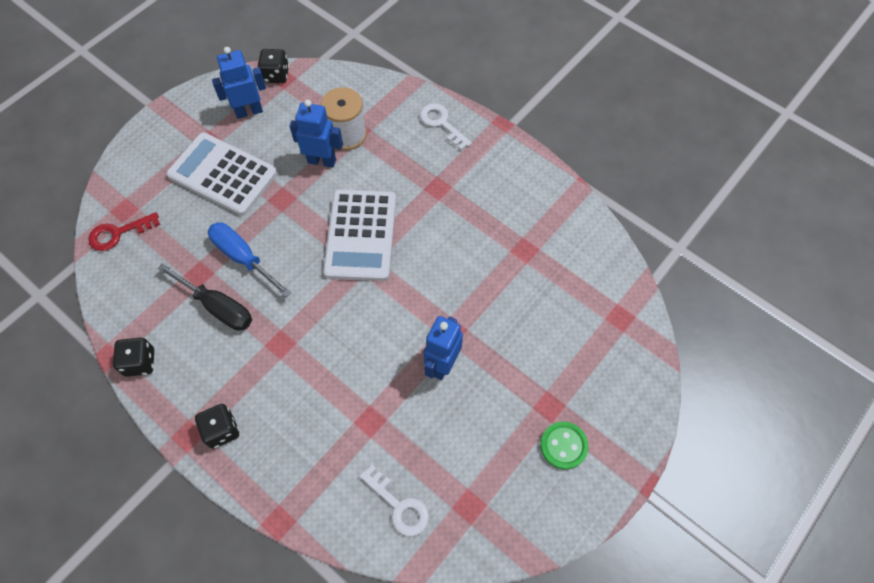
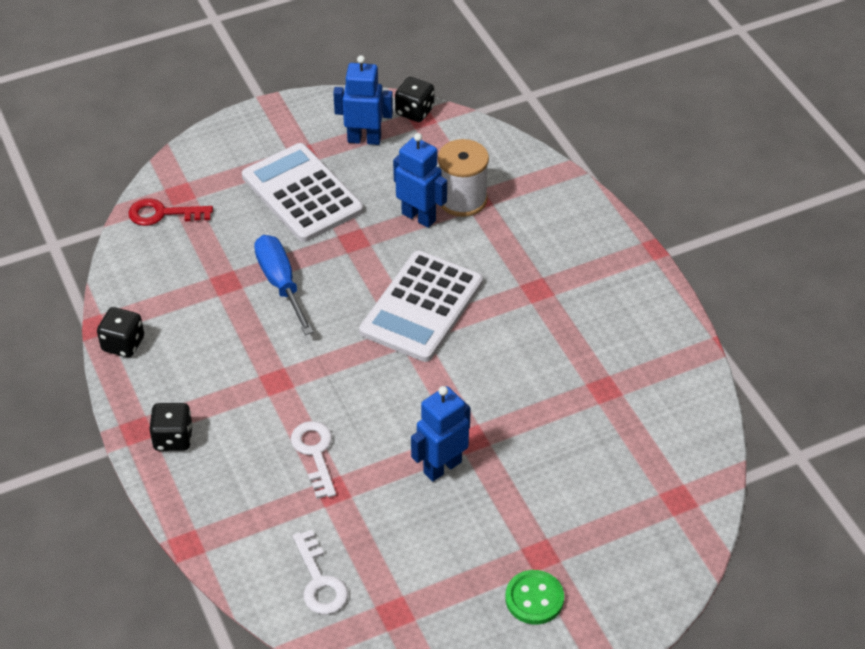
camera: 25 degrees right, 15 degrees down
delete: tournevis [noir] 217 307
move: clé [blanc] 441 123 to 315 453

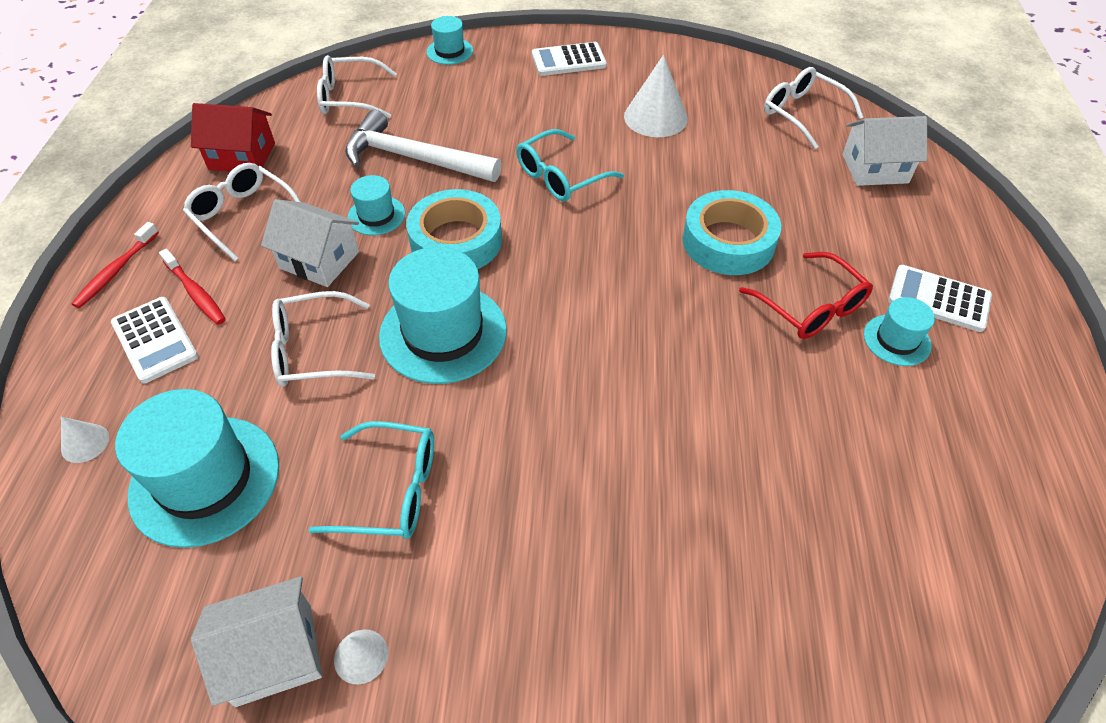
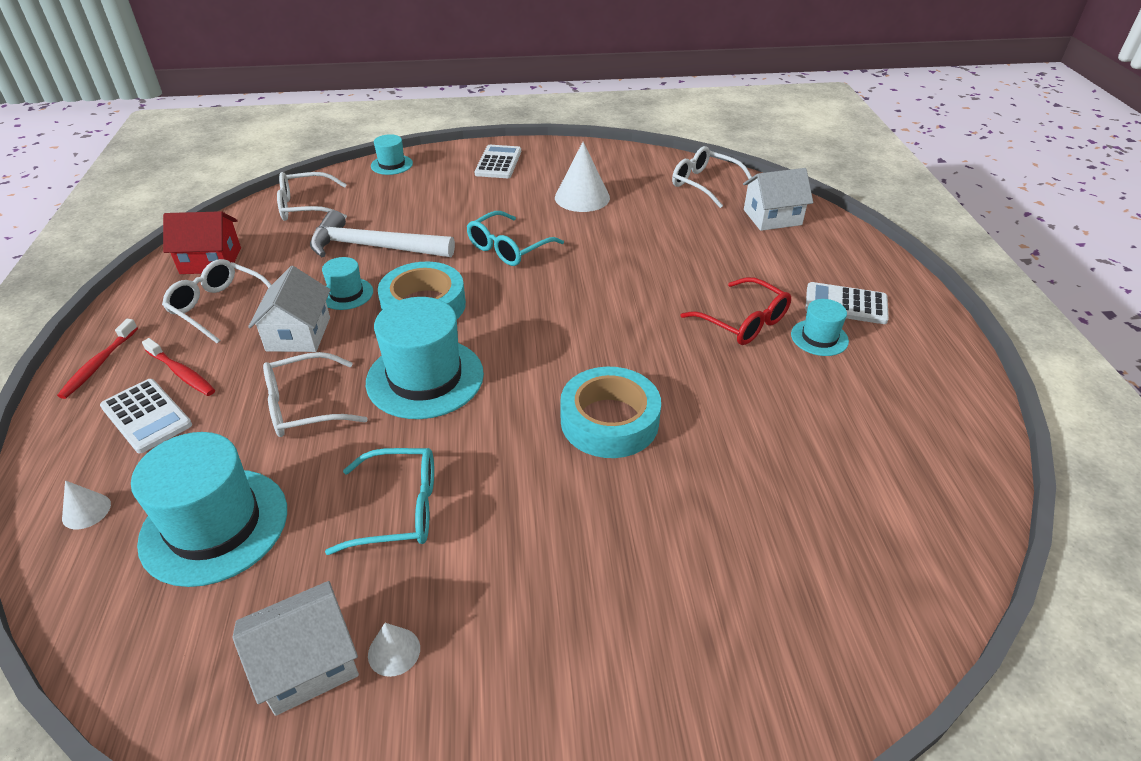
camera: 10 degrees left, 10 degrees down
move: ruban adhésif [turquoise] 728 242 to 609 421
rotate: maison [blanc] 319 260 = 298 334 75 degrees clockwise; calculatrice [blanc] 568 60 = 498 162 120 degrees clockwise

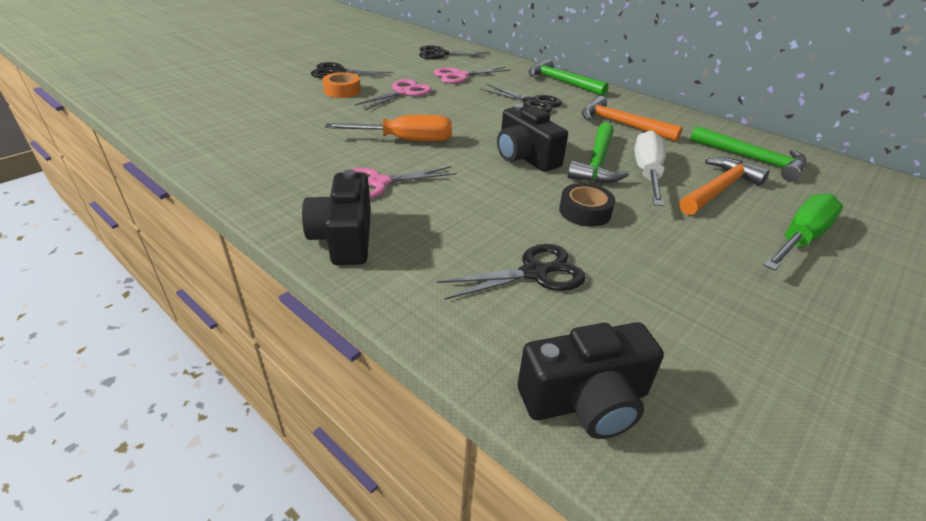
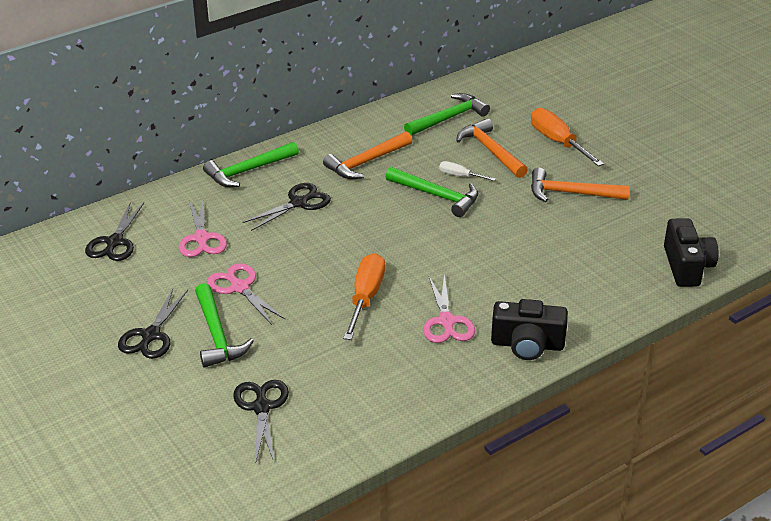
camera: 75 degrees left, 0 degrees up
delete: appareil photo [noir] 525 157; ruban adhésif [noir] 585 211
insert: marteau [orange] 571 193
move: ciseaux [noir] 534 273 to 261 407
replace: ruban adhésif [orange] 342 91 to marteau [vert] 217 334
recolor: tournevis [vert] 800 239 to tournevis [orange] 558 142
resize: tournevis [blanc] 647 173 = 460 176 x0.54

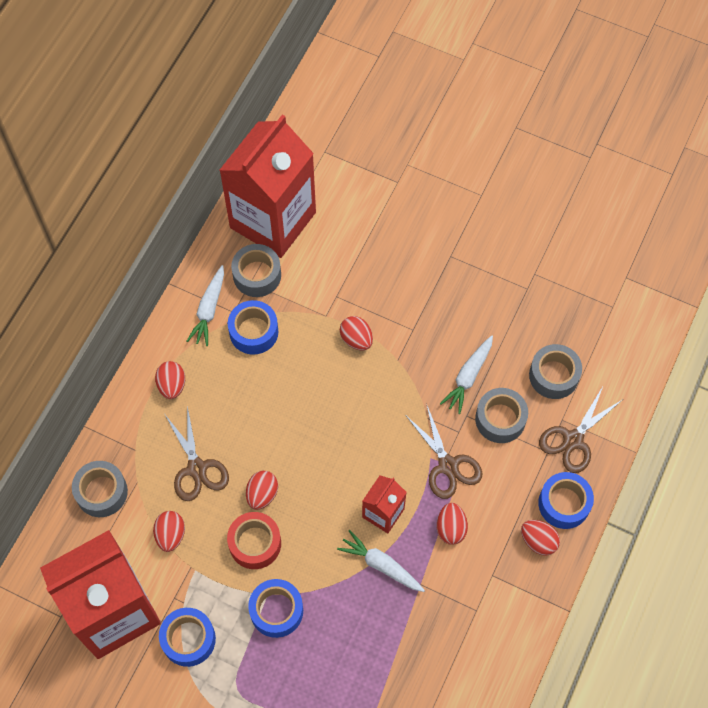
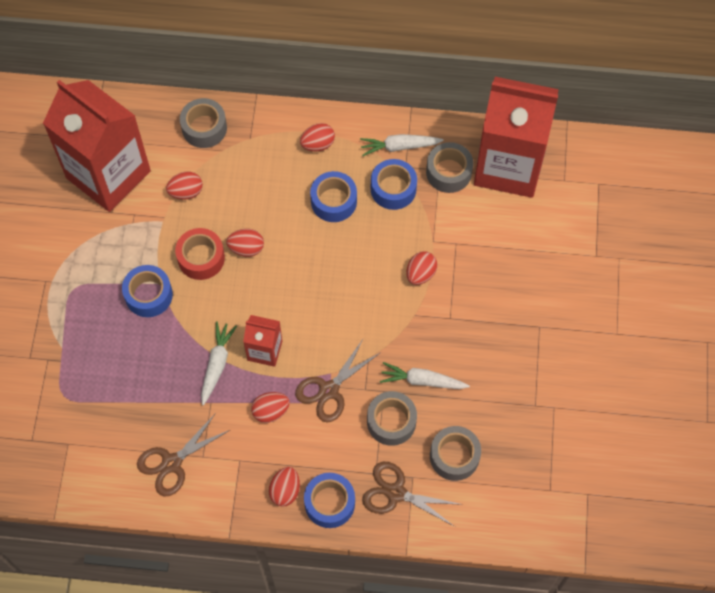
camera: 70 degrees right, 0 degrees up
move: ruban adhésif [bleu] 188 639 to 333 201; ciseaux [marron] 196 468 to 172 463

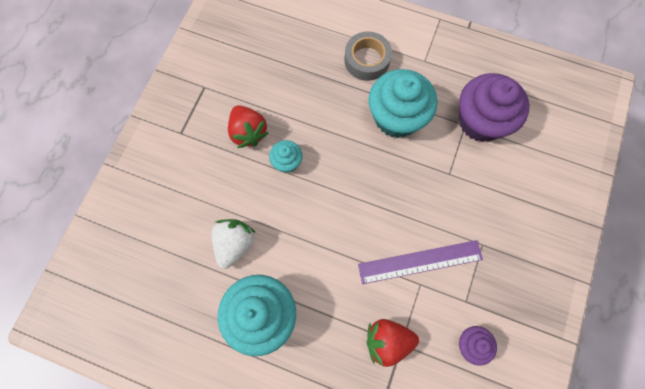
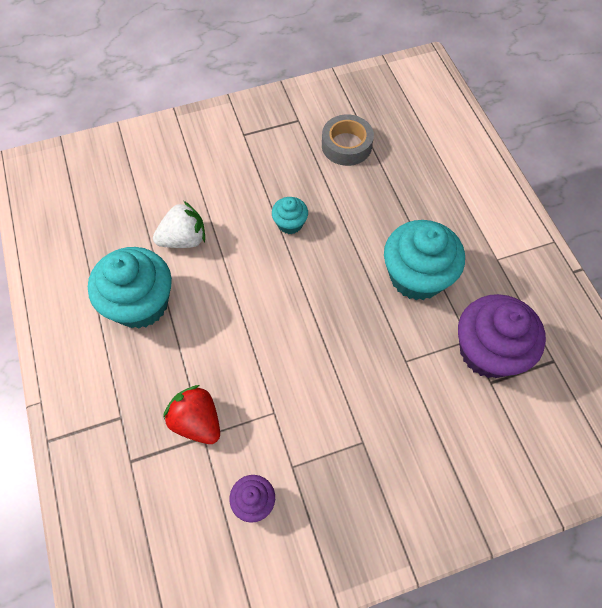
camera: 50 degrees right, 10 degrees down
delete: fraise [rouge] 248 132; règle [violet] 420 262
move: ruban adhésif [gris] 367 60 to 346 145

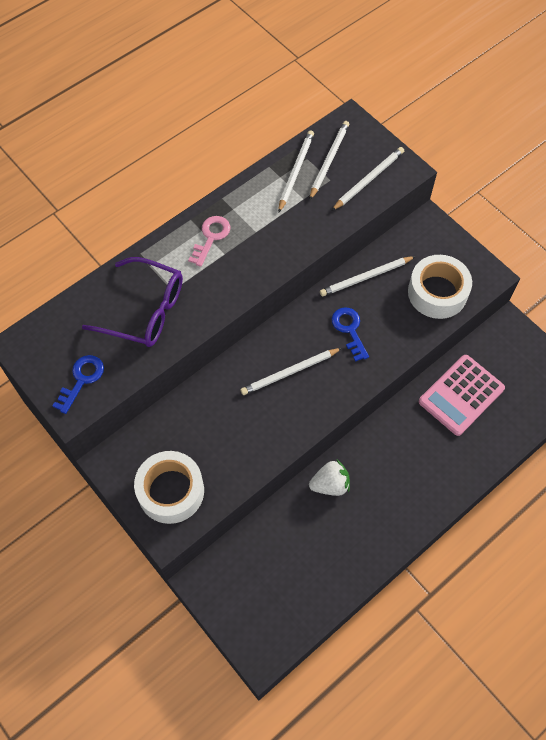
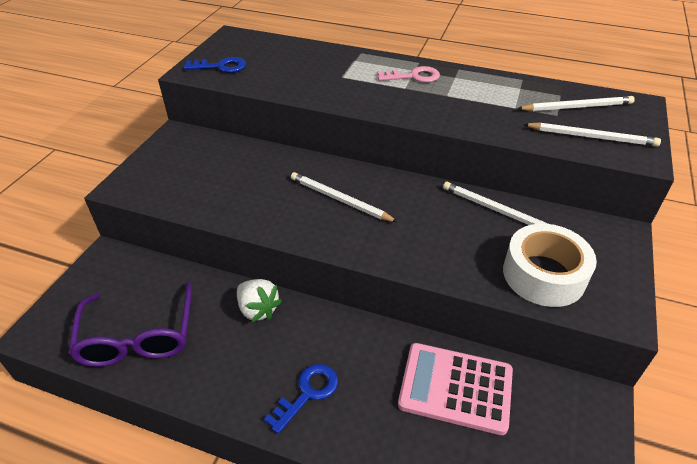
camera: 60 degrees right, 20 degrees down
delete: ruban adhésif [blanc] 171 491; crayon [blanc] 295 171
move: lunettes [violet] 144 310 to 138 335; clé [bleu] 349 330 to 307 393

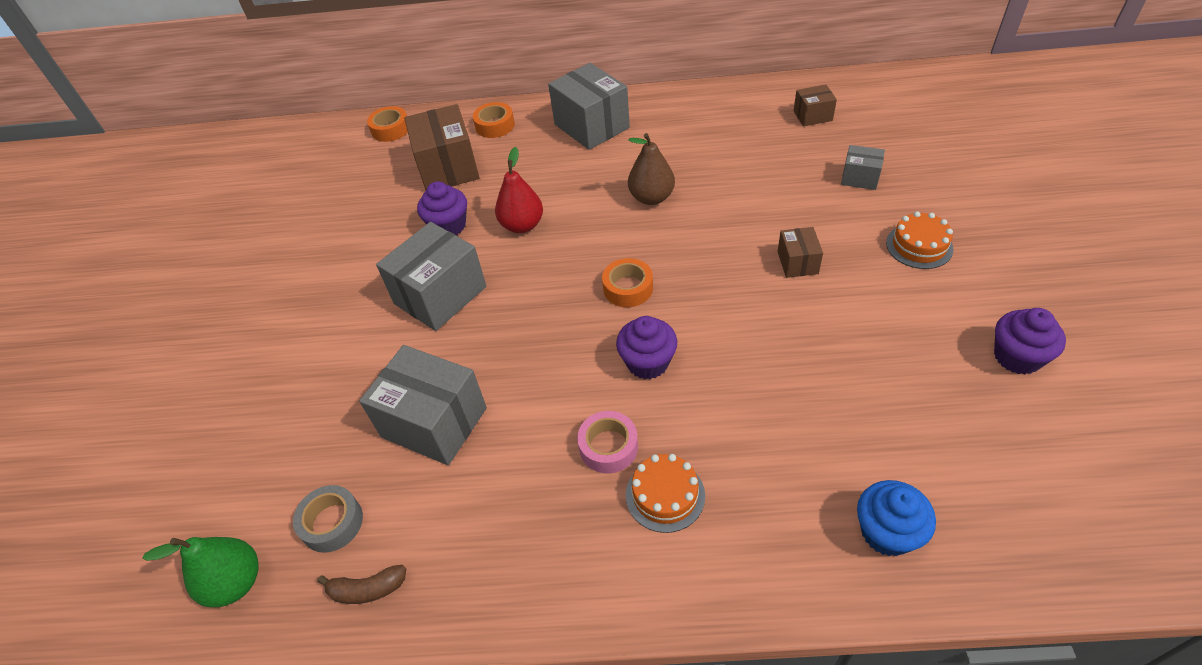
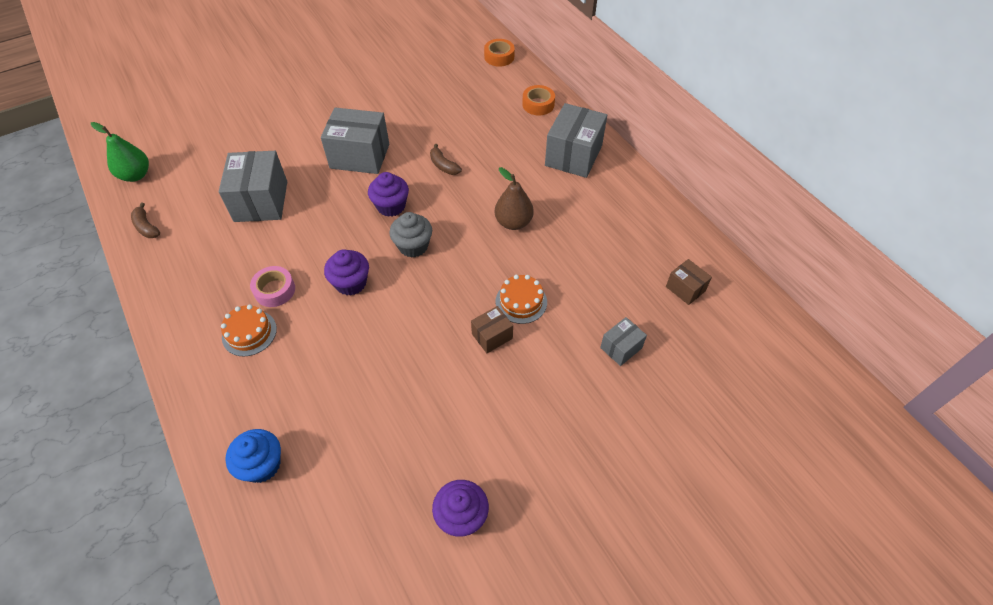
camera: 55 degrees right, 5 degrees up
delete: ruban adhésif [gris] 332 523; boîte [marron] 448 168
move: muffin [violet] 448 226 to 391 206; gâteau [orange] 919 246 to 521 302
replace: poire [rouge] 522 225 to banane [marron] 443 165; ruban adhésif [orange] 628 288 to muffin [gris] 413 246
rotate: boîte [gris] 860 178 = 621 348 60 degrees clockwise

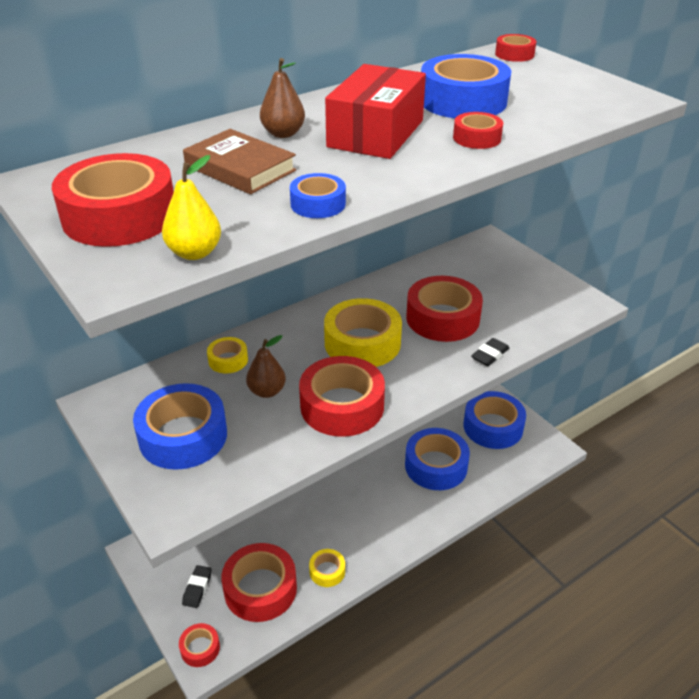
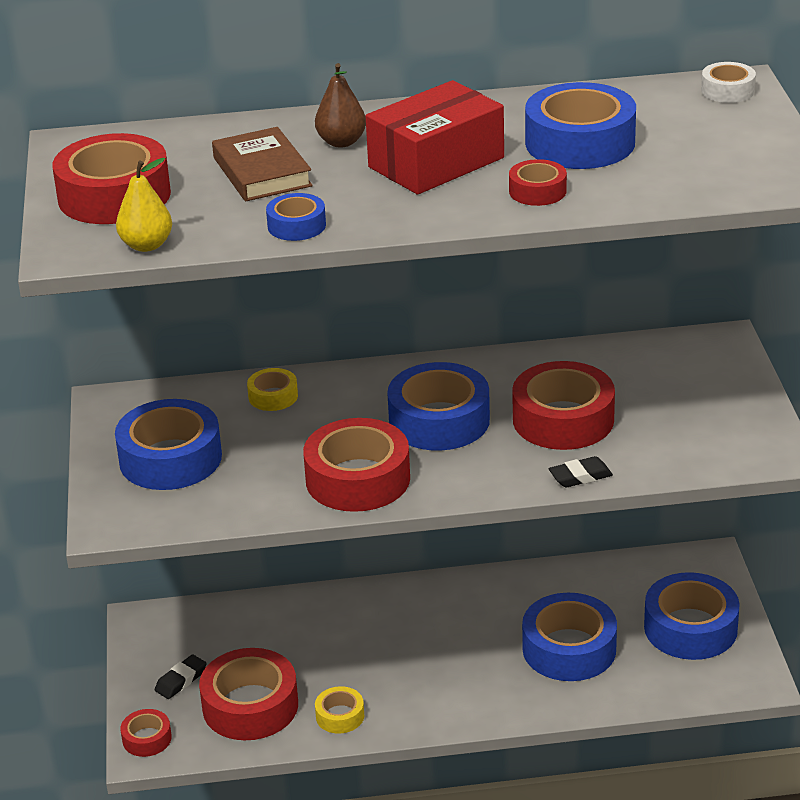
camera: 30 degrees right, 5 degrees down
delete: poire [marron] 267 391
recolor: ruban adhésif [jaune] 362 343 to ruban adhésif [bleu] 439 420; ruban adhésif [rouge] 514 54 to ruban adhésif [blanc] 727 90

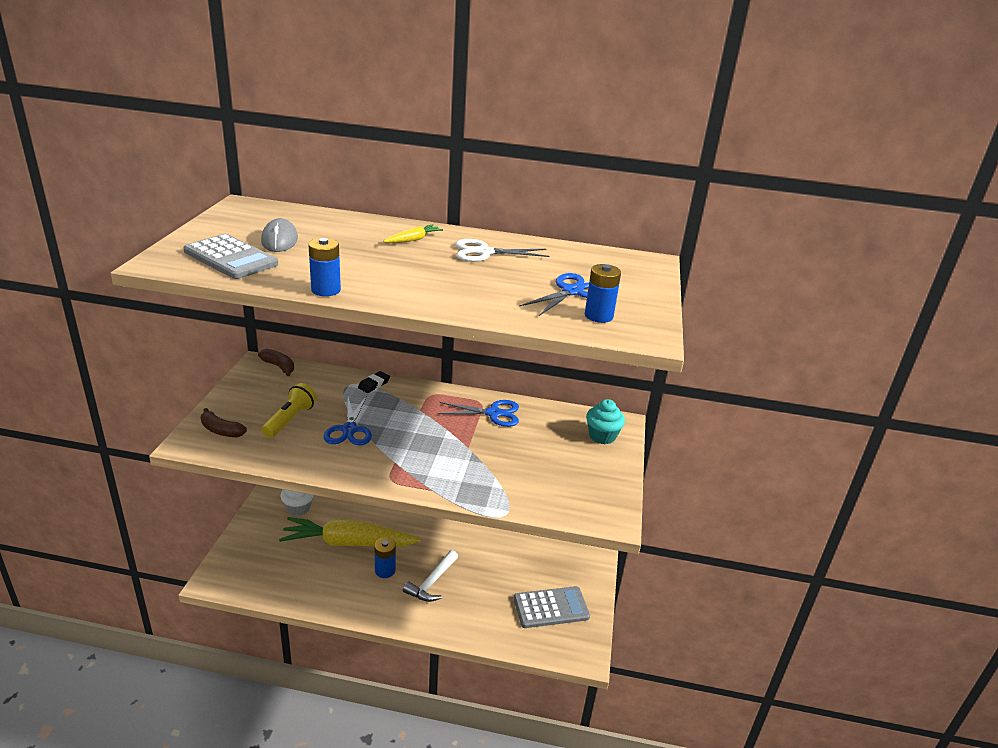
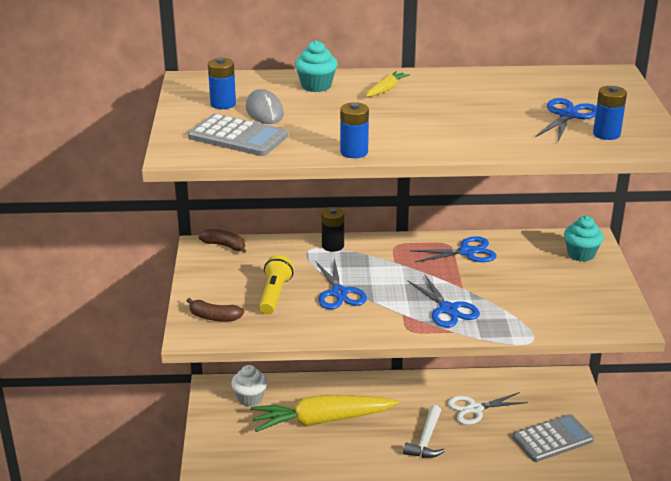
camera: 10 degrees left, 0 degrees up
insert: muffin [turquoise] 316 86; ciseaux [bleu] 448 309
move: pile [bleu] 385 570 to 223 104; ciseaux [blanc] 484 252 to 475 409
replace: gomme [noir] 374 384 to pile [noir] 332 246

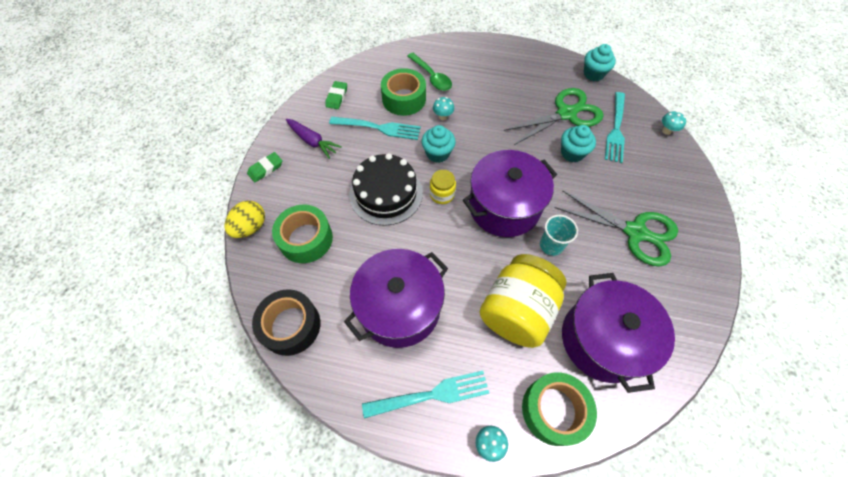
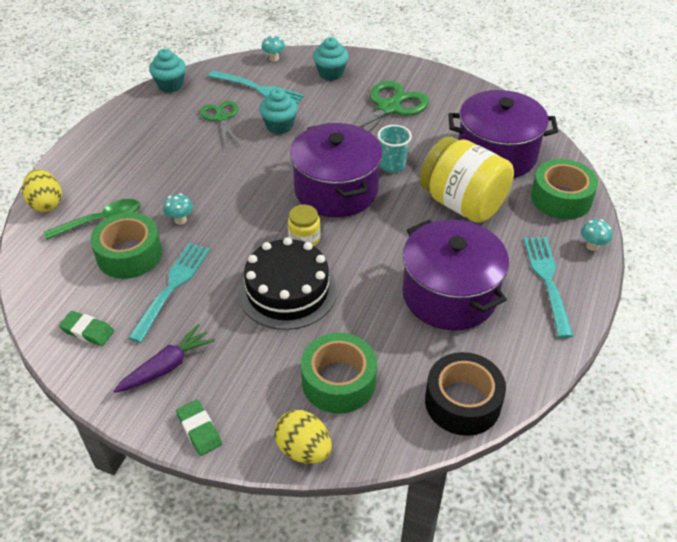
camera: 80 degrees left, 15 degrees down
insert: œuf [jaune] 46 204
move: muffin [turquoise] 437 153 to 331 73
resize: ciseaux [vert] 566 114 = 221 118 x0.62

